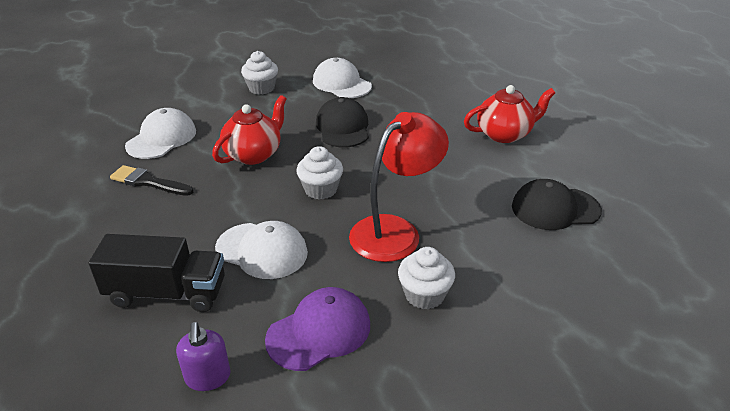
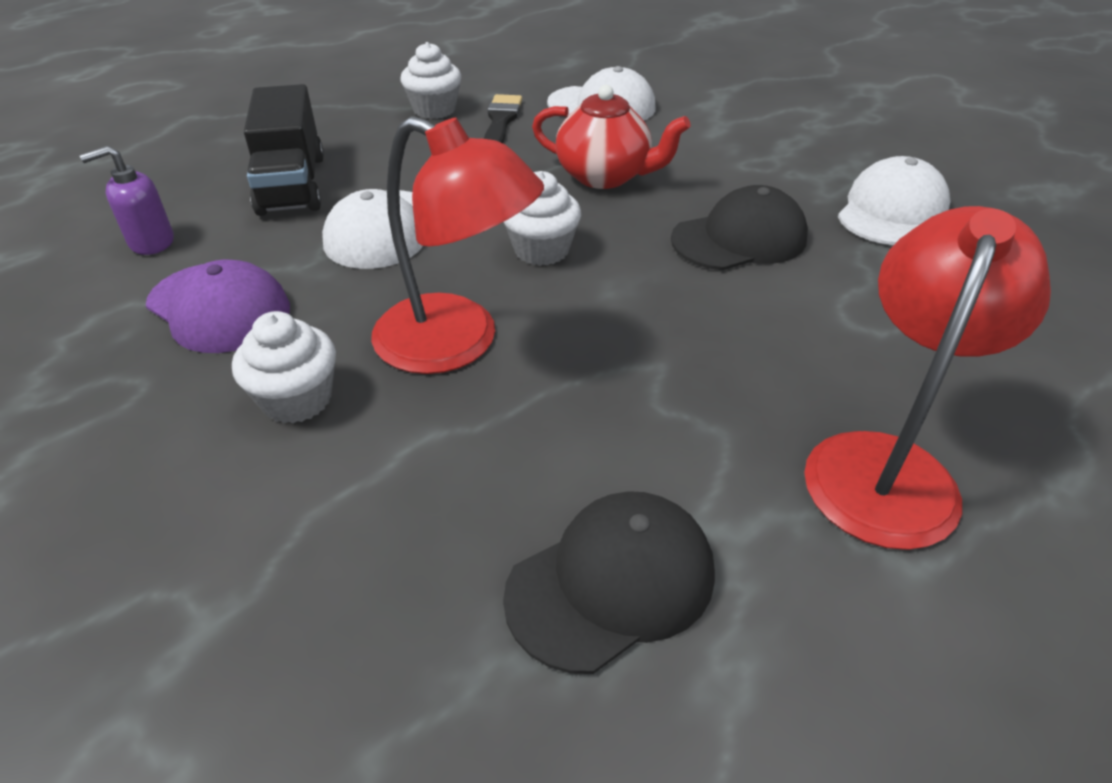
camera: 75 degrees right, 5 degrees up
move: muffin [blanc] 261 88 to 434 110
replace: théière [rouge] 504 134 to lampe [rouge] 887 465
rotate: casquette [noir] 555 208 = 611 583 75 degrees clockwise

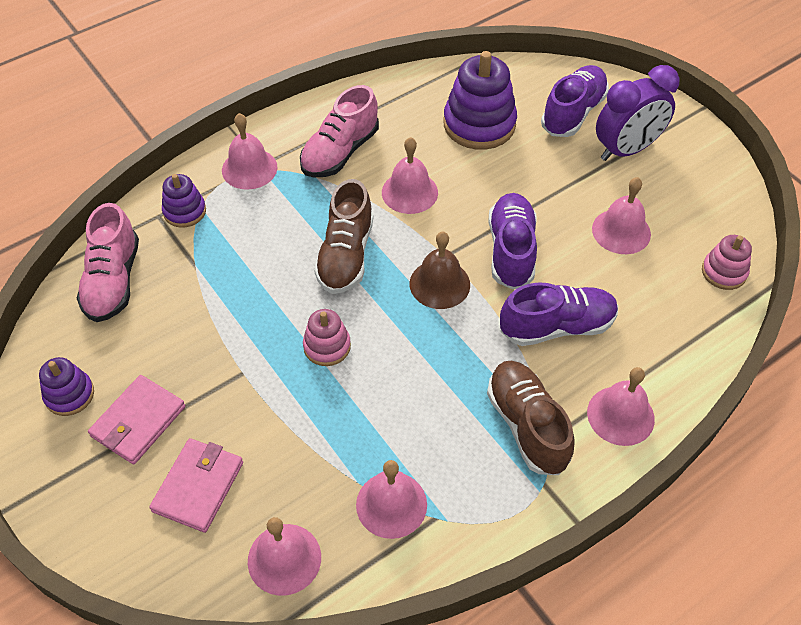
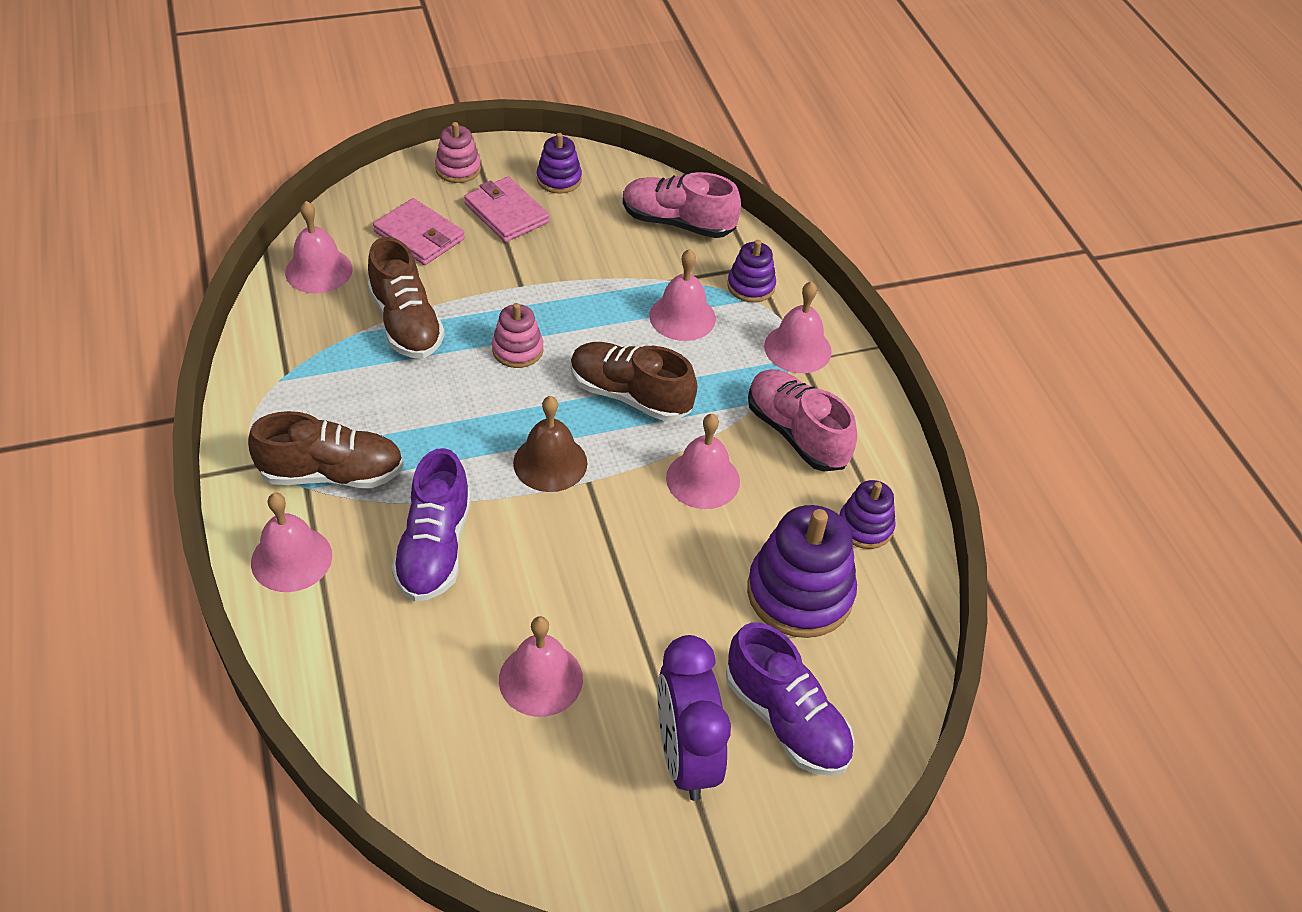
camera: 105 degrees right, 5 degrees down
delete: chaussure [violet] 511 251
insert: chaussure [marron] 406 323; jouet à empiler [violet] 865 526
move: cloche [rose] 391 504 to 682 317; jouet à empiler [rose] 724 272 to 458 169

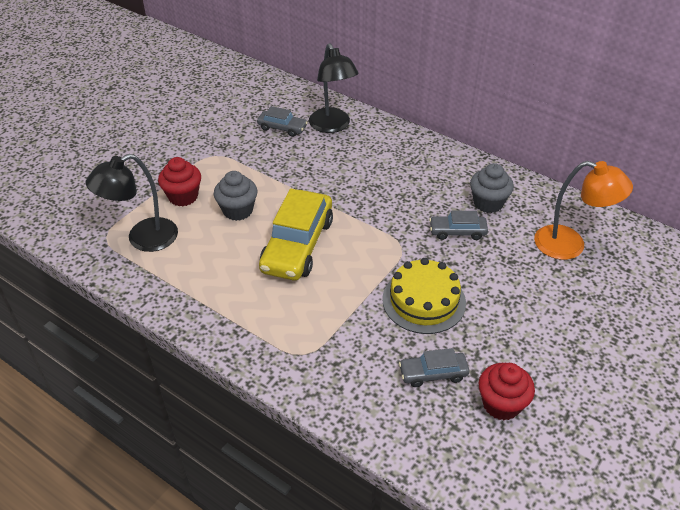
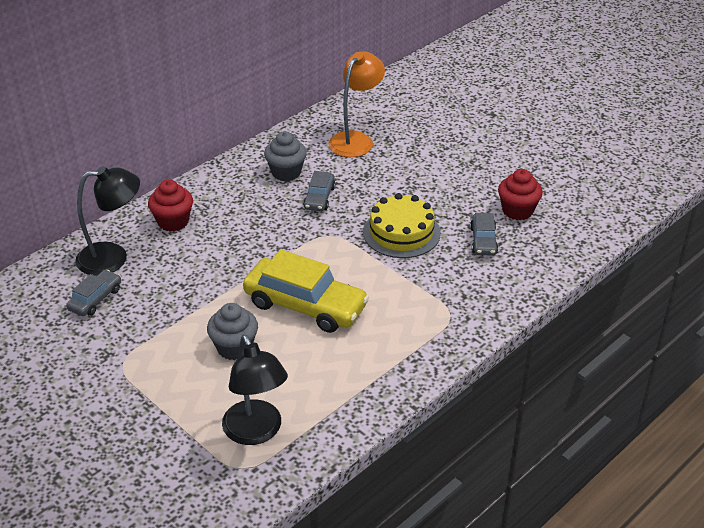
camera: 80 degrees left, 5 degrees down
move: muffin [rouge] 183 196 to 173 222

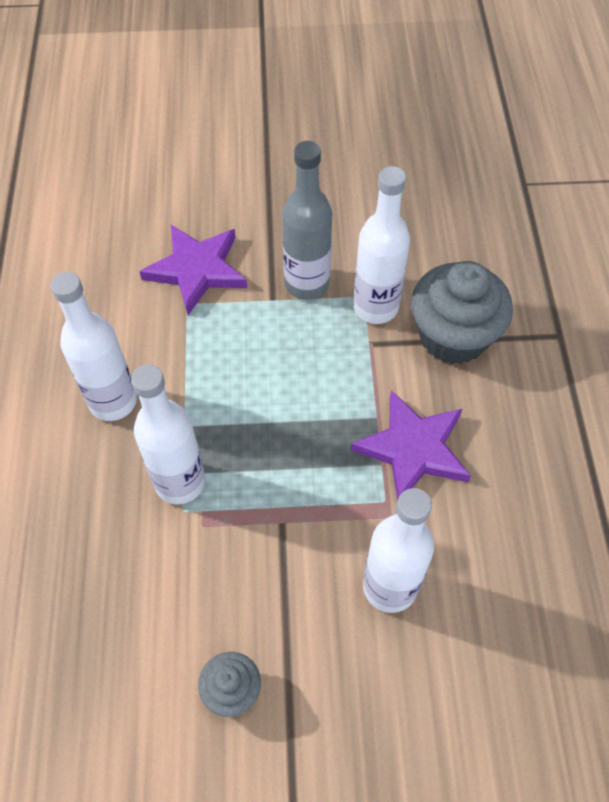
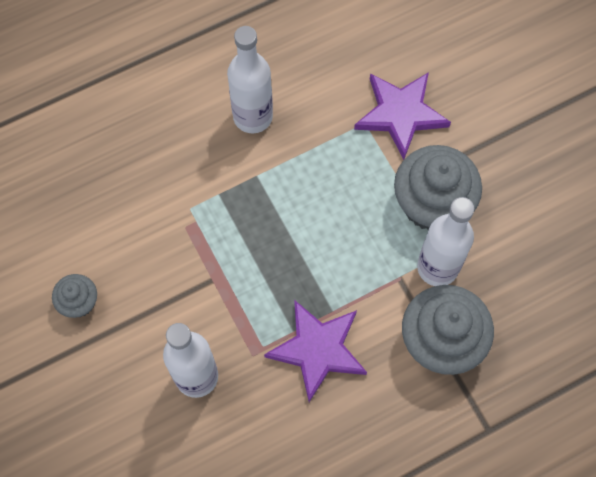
camera: 65 degrees right, 10 degrees up
delete: bouteille [blanc] 180 482
replace: bouteille [gris] 307 284 to muffin [gris] 432 203

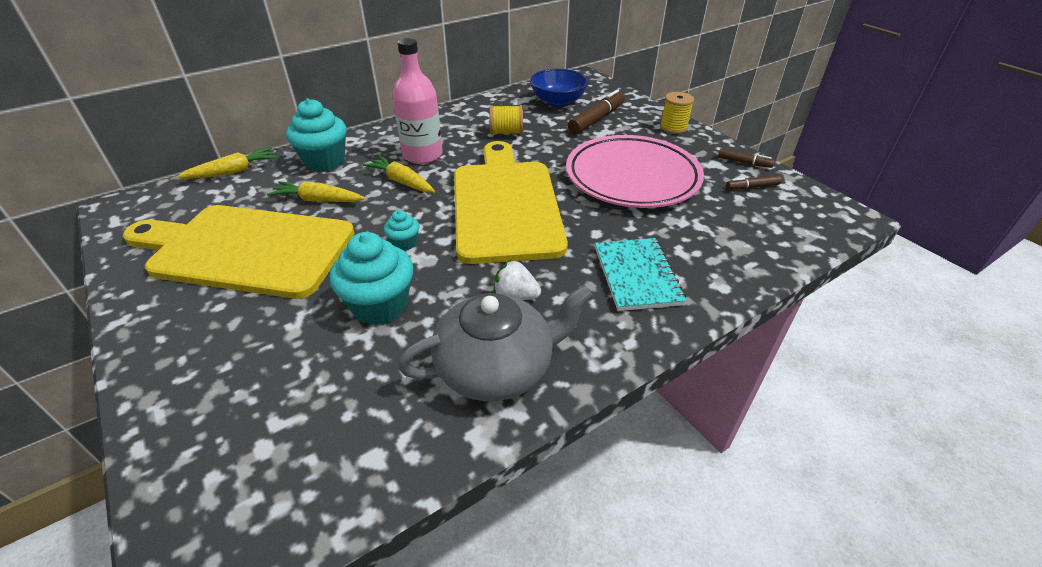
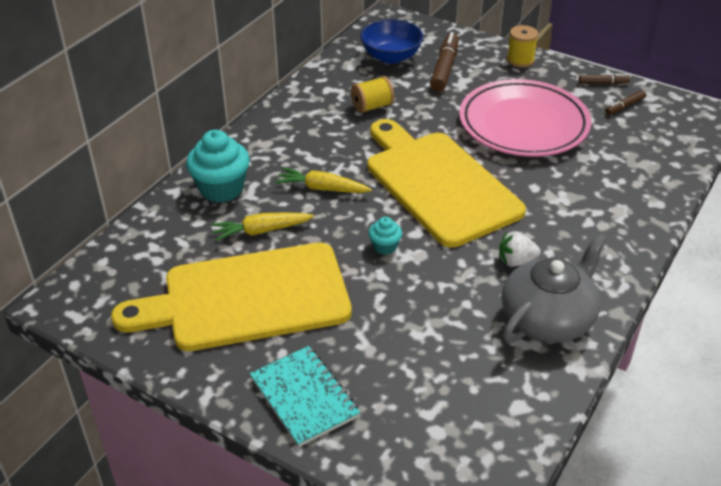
camera: 25 degrees left, 0 degrees up
delete: carotte [jaune] 233 171; muffin [turquoise] 380 305; bouteille [rose] 422 155
move: carnet [turquoise] 637 275 to 304 397

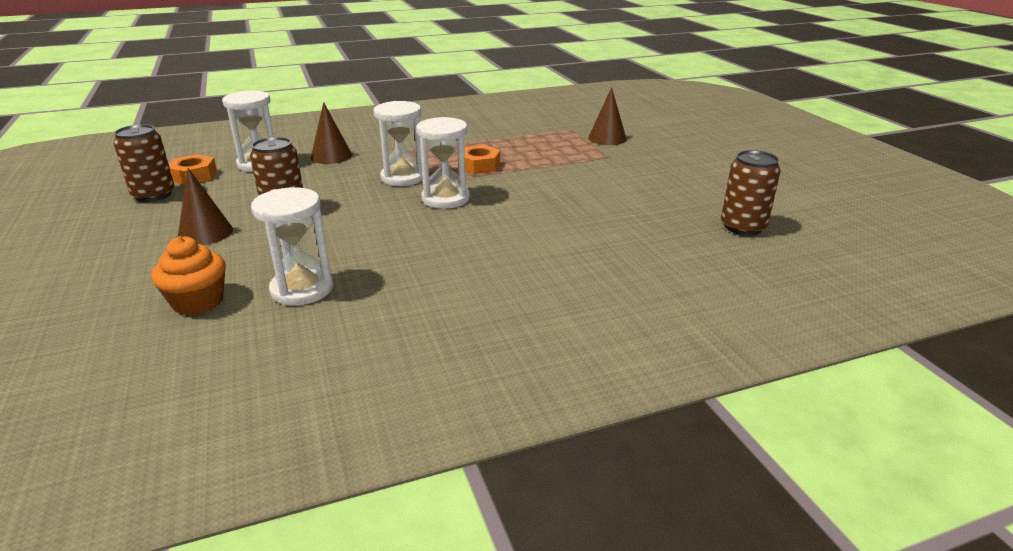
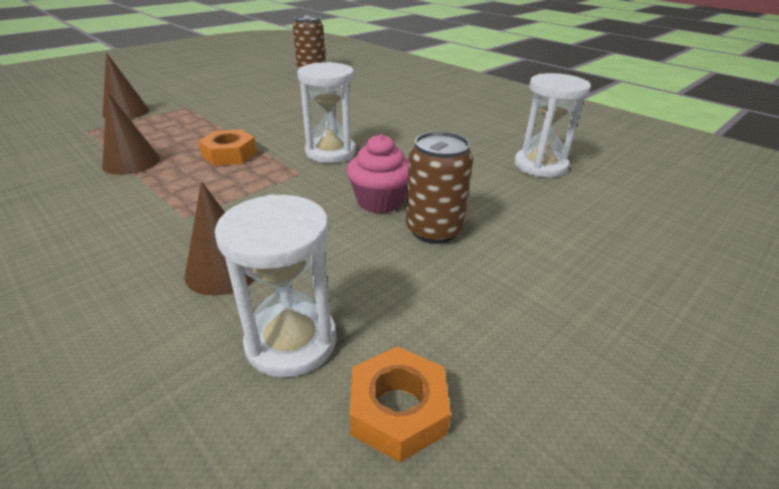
camera: 115 degrees left, 5 degrees up
delete: canette [marron] 154 195; muffin [orange] 198 302; sablier [blanc] 403 177
insert: muffin [rose] 380 201
move: cône [marron] 205 233 to 131 162

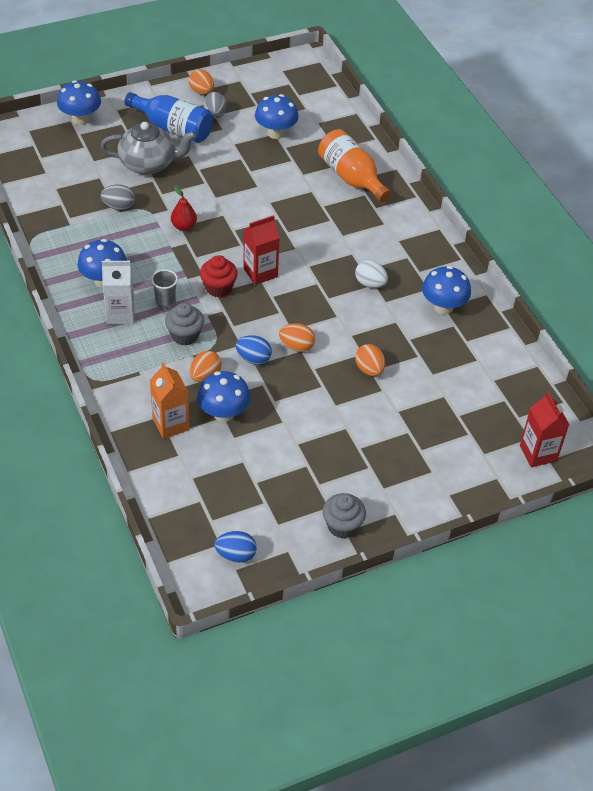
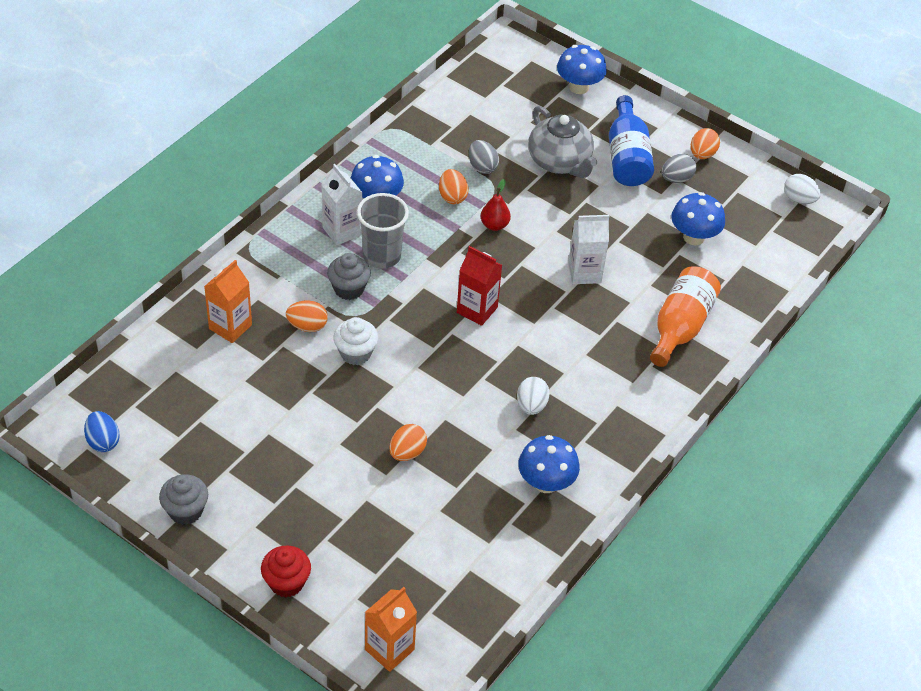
camera: 60 degrees right, 0 degrees up
delete: champignon [bleu] 223 413
insert: brique de lait [blanc] 584 273; œuf [blanc] 799 199
move: muffin [rouge] 218 288 to 286 582; œuf [orange] 296 346 to 452 197
replace: œuf [bleu] 253 359 to muffin [blanc] 355 353
recolor: brique de lait [rouge] 538 453 to brique de lait [orange] 389 649
resize: gobelet [gris] 165 302 = 381 256 x1.72

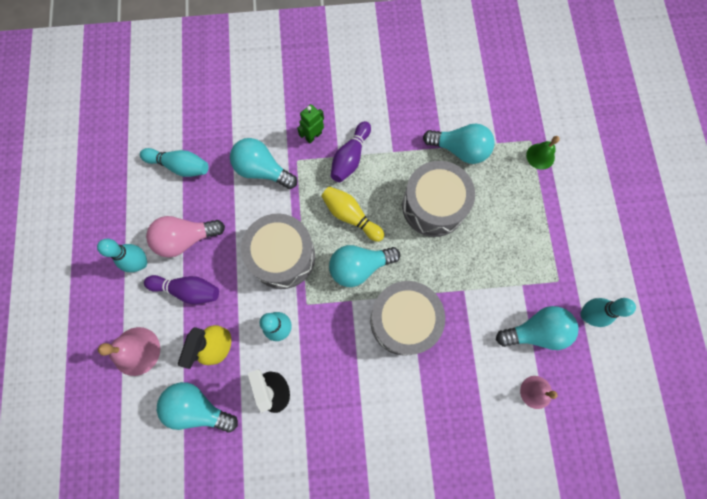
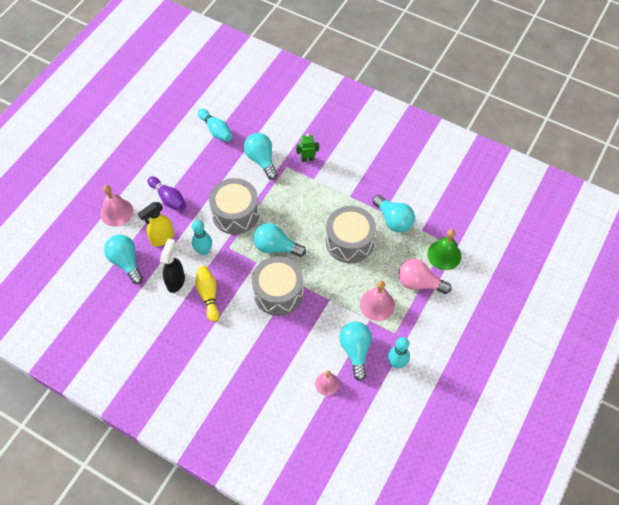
camera: 35 degrees right, 15 degrees down
delete: quille [turquoise] 140 263; quille [violet] 350 157
insert: cloche [rose] 377 304
move: ampoule [rose] 186 239 to 419 283; quille [jaune] 351 216 to 208 295
rotate: ampoule [turquoise] 535 331 = 355 351 120 degrees counterclockwise
resize: cloche [vert] 540 156 = 444 255 x1.52

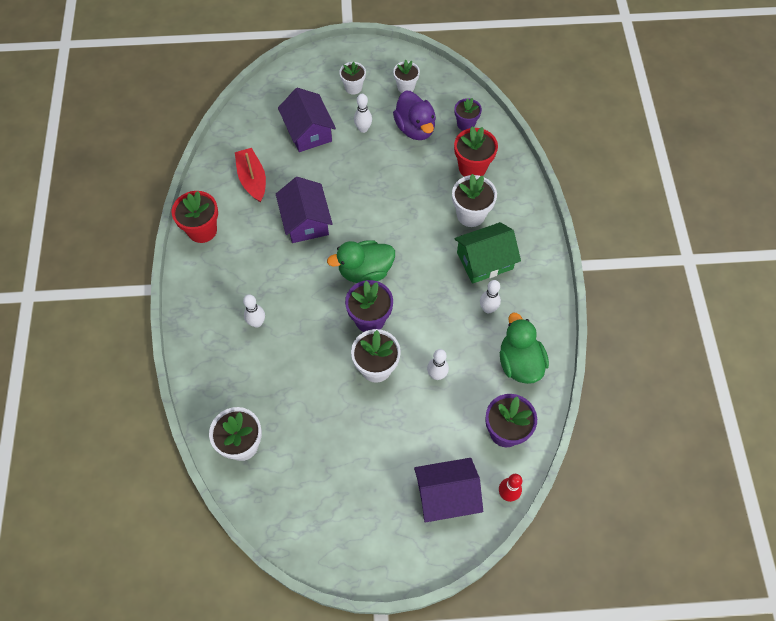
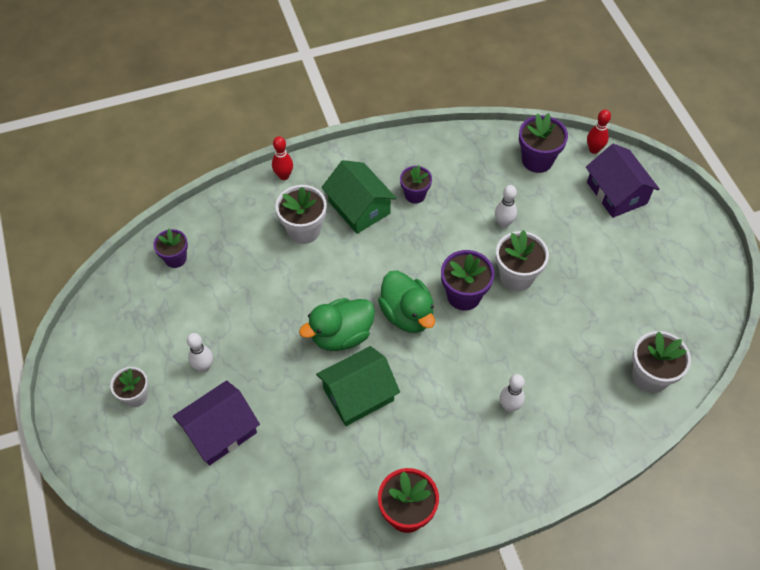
camera: 105 degrees left, 5 degrees down
delete: bateau [rouge] 252 179; pot de fleurs [blanc] 406 87; canard [violet] 415 128; pot de fleurs [rouge] 472 167
insert: quille [rouge] 284 176
move: canard [vert] 519 363 to 341 335
replace: quille [blanc] 488 309 to pot de fleurs [violet] 415 195
recolor: maison [violet] 305 221 to maison [vert] 358 394

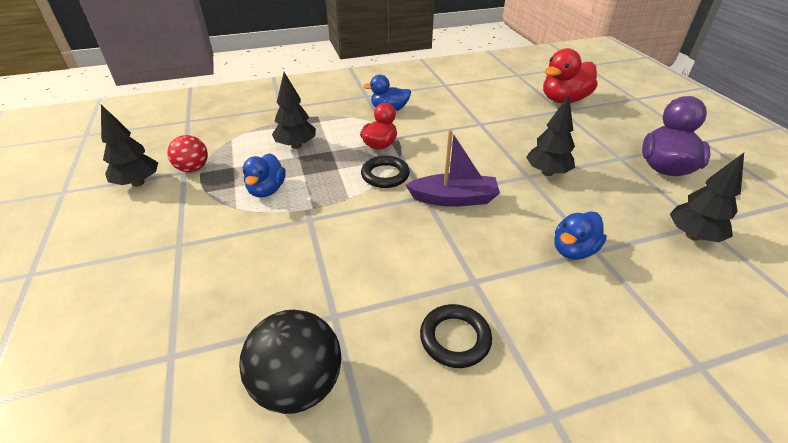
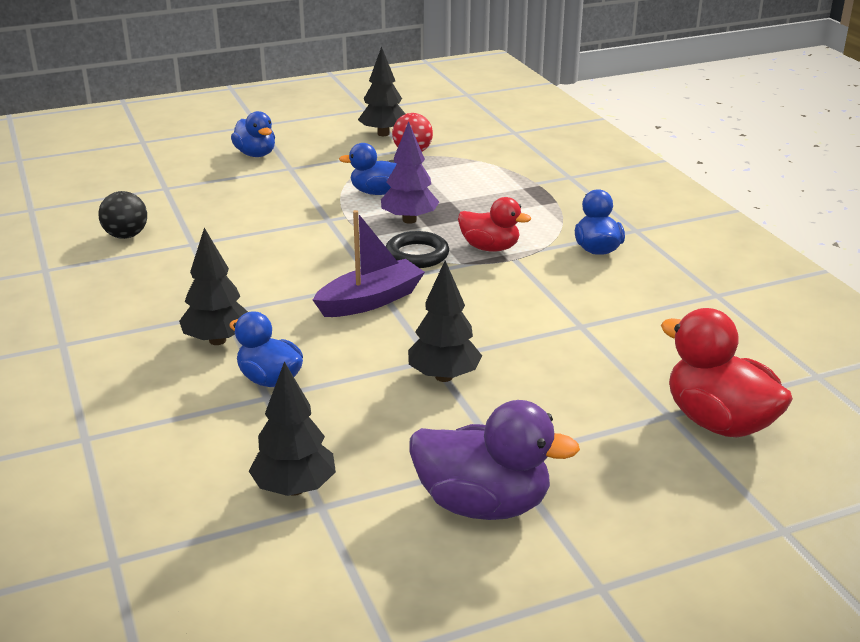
camera: 85 degrees right, 10 degrees down
delete: anneau [noir] 455 338
insert: canard [bleu] 256 154; arbre [violet] 409 220
move: arbre [noir] 296 145 to 217 340
rotate: bateau [violet] 454 199 = 370 301 120 degrees counterclockwise
resize: balle [noir] 298 384 = 126 236 x0.63

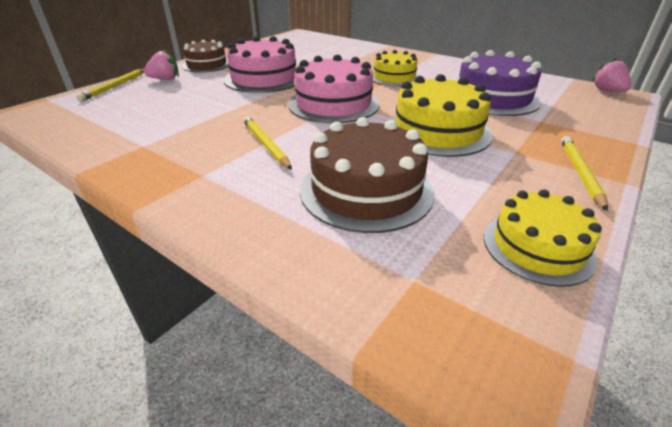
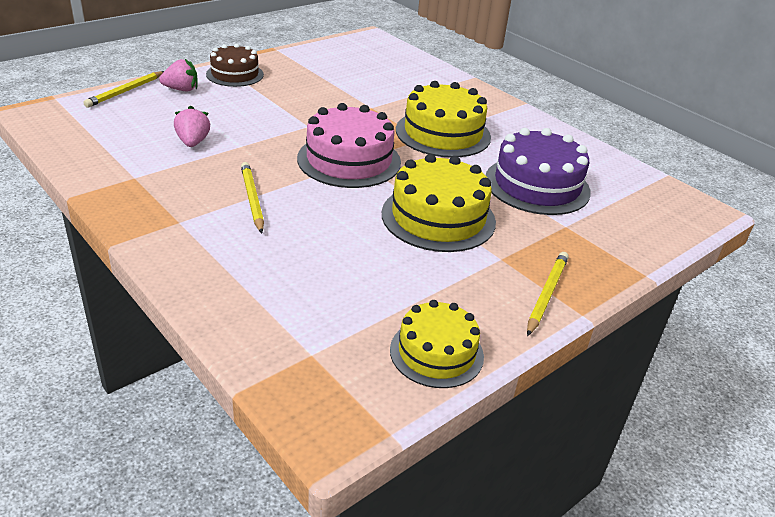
camera: 10 degrees right, 0 degrees up
delete: gâteau [rose] 264 78; gâteau [marron] 366 190
move: fraise [rose] 607 91 to 193 142
resize: gâteau [jaune] 394 77 = 443 133 x1.54

